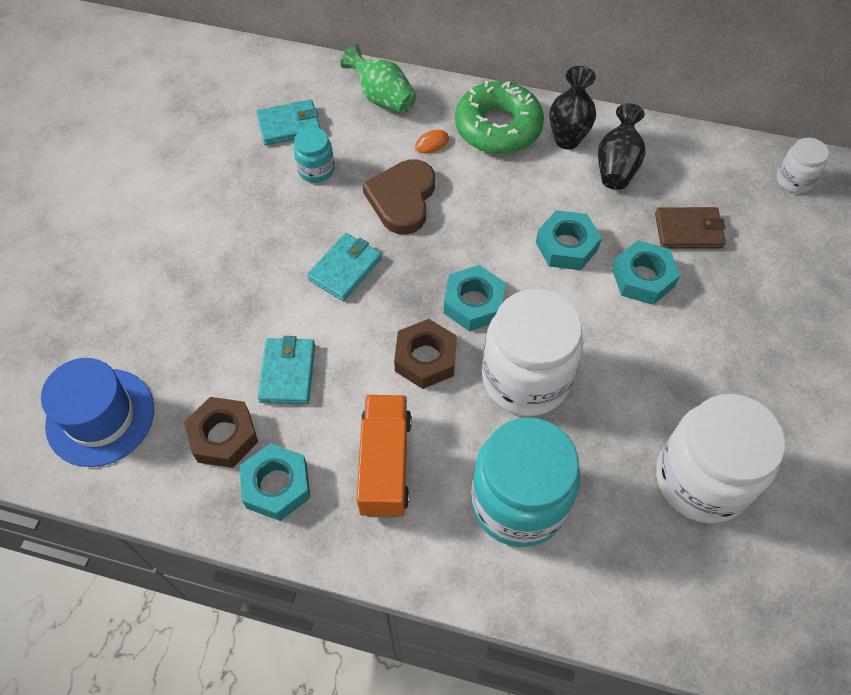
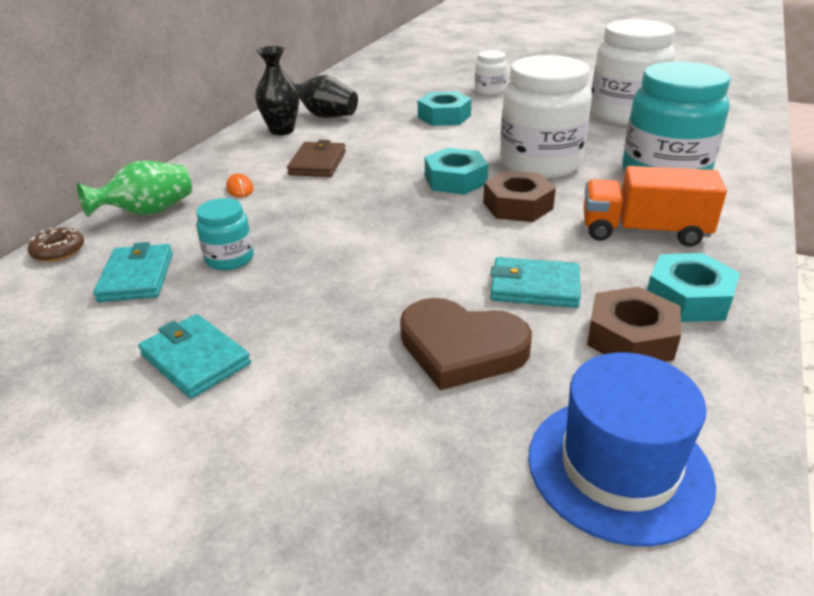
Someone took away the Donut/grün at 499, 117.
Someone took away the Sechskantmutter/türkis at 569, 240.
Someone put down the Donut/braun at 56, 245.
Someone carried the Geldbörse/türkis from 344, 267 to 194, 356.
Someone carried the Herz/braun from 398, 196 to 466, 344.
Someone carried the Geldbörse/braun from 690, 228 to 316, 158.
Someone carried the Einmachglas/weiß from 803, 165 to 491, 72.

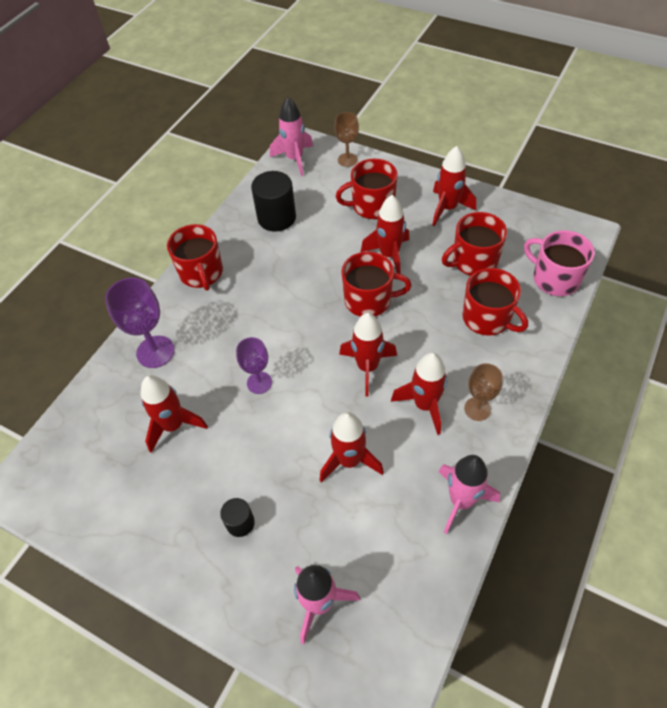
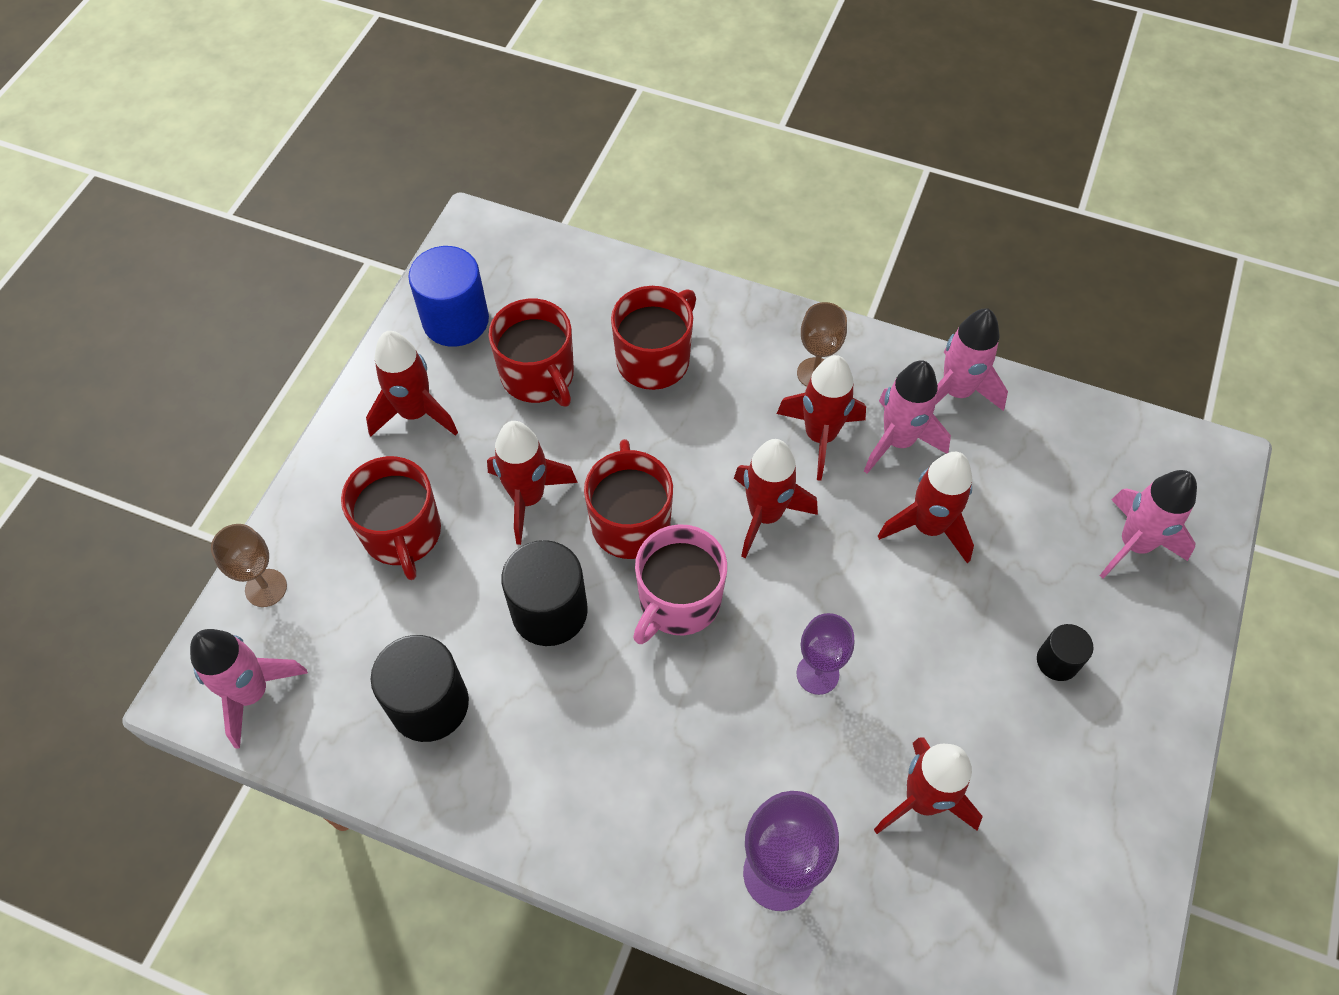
Someone took away the Tasse/rot at 195, 257.
Someone put down the Vollzylinder/blau at 448, 296.
Someone put down the Vollzylinder/schwarz at 544, 593.
Someone put down the Rakete/rosa at 907, 417.
Someone carried the Tasse/rosa from 559, 263 to 680, 584.

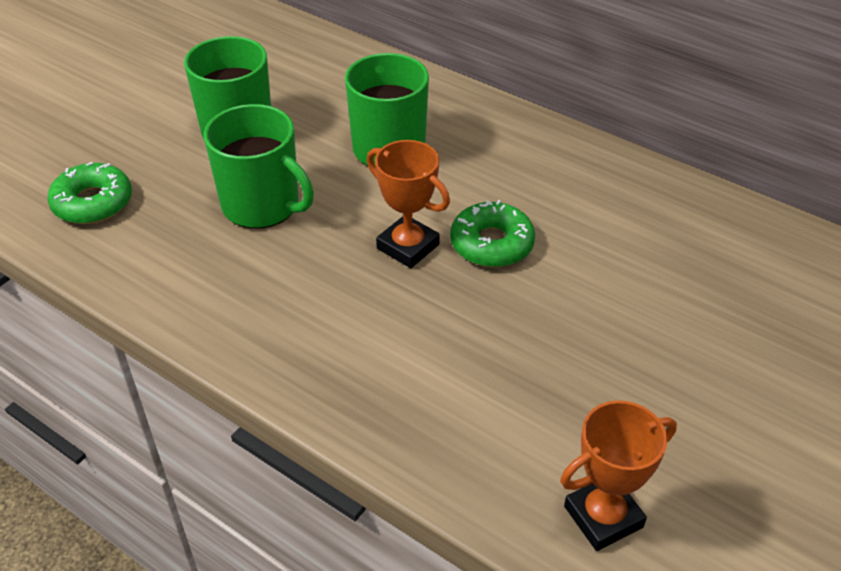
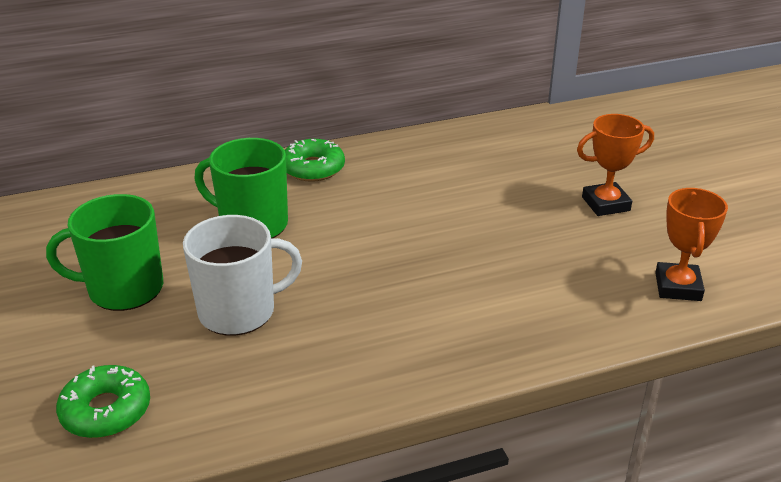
Someone carried the Pokal/orange from 408, 204 to 615, 165.
Someone carried the Donut/grün from 492, 233 to 315, 160.
Someone repainted the Tasse/grün at 259, 166, which became the Tasse/weiß at 242, 275.

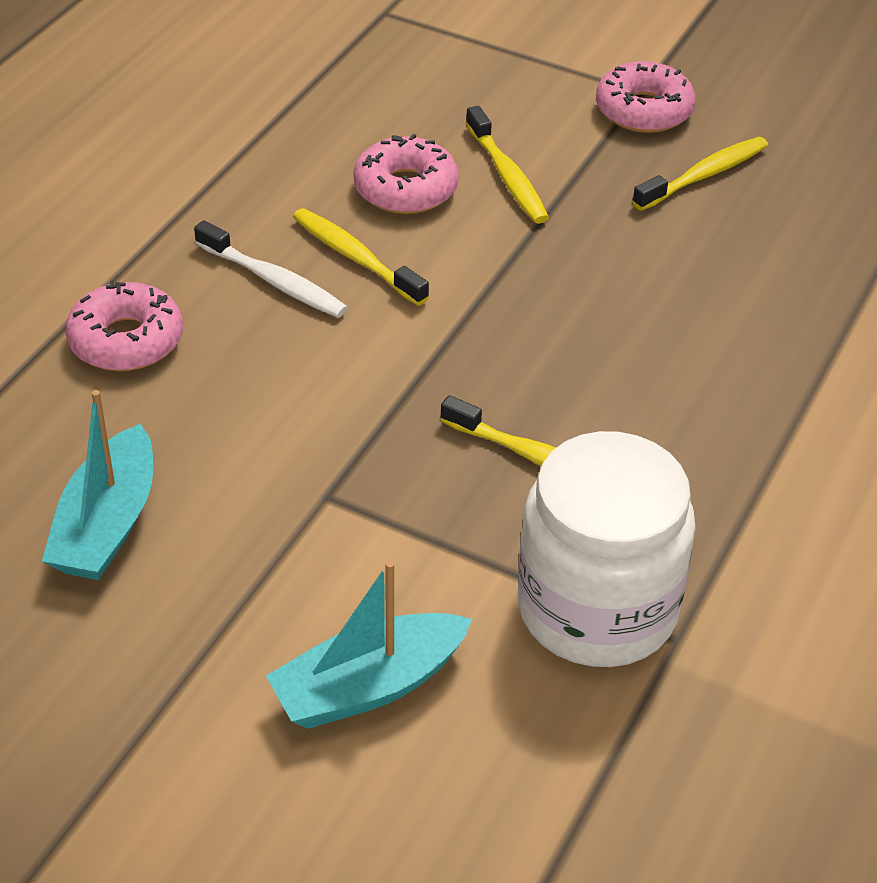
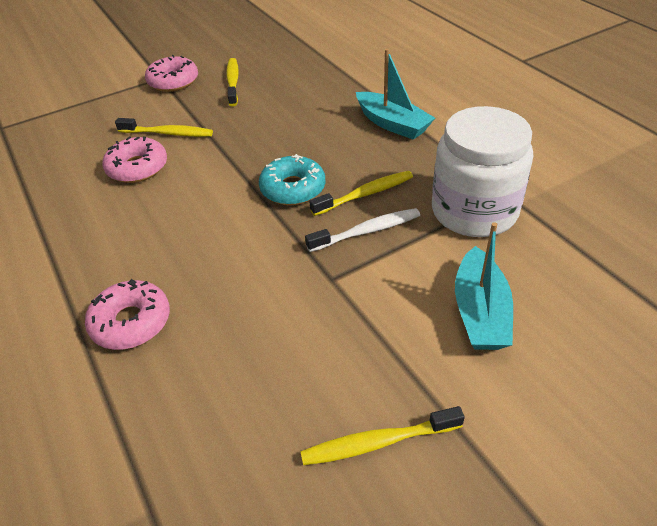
Someone put down the Donut/türkis at 292, 179.
Someone carried the Boot/türkis from 97, 485 to 395, 94.
Someone carried the Zahnbürste/weiß from 271, 269 to 362, 230.
Someone carried the Zahnbürste/gelb from 361, 257 to 382, 435.

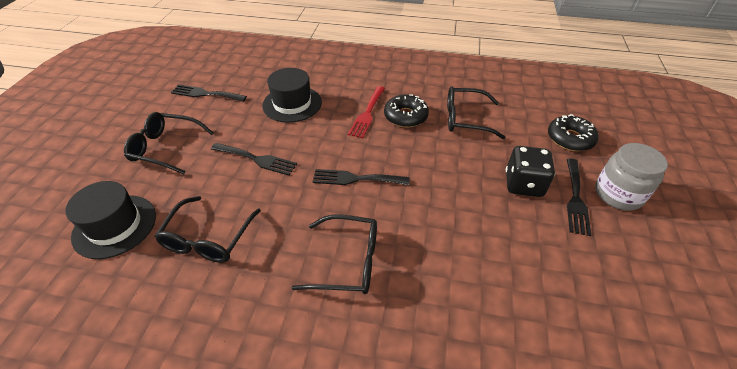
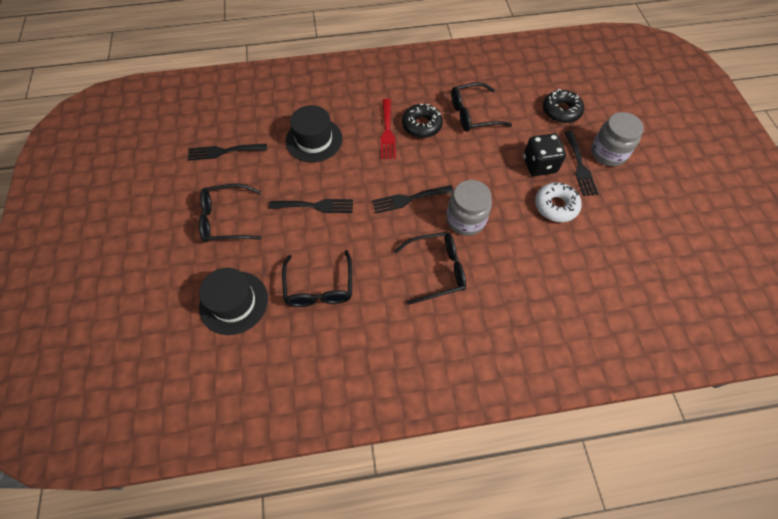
Someone put down the Einmachglas/grau at 469, 208.
Someone put down the Donut/weiß at 558, 202.

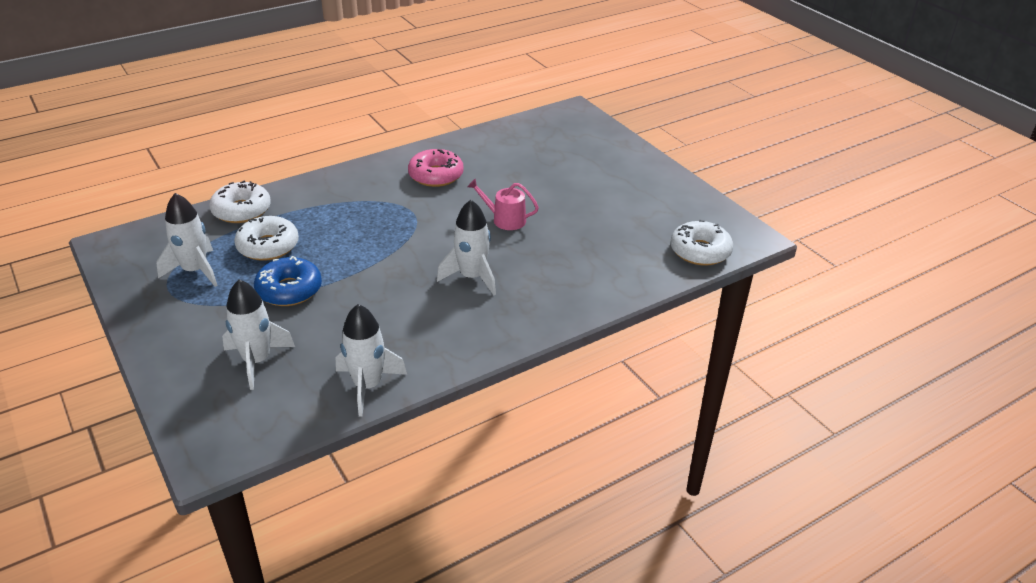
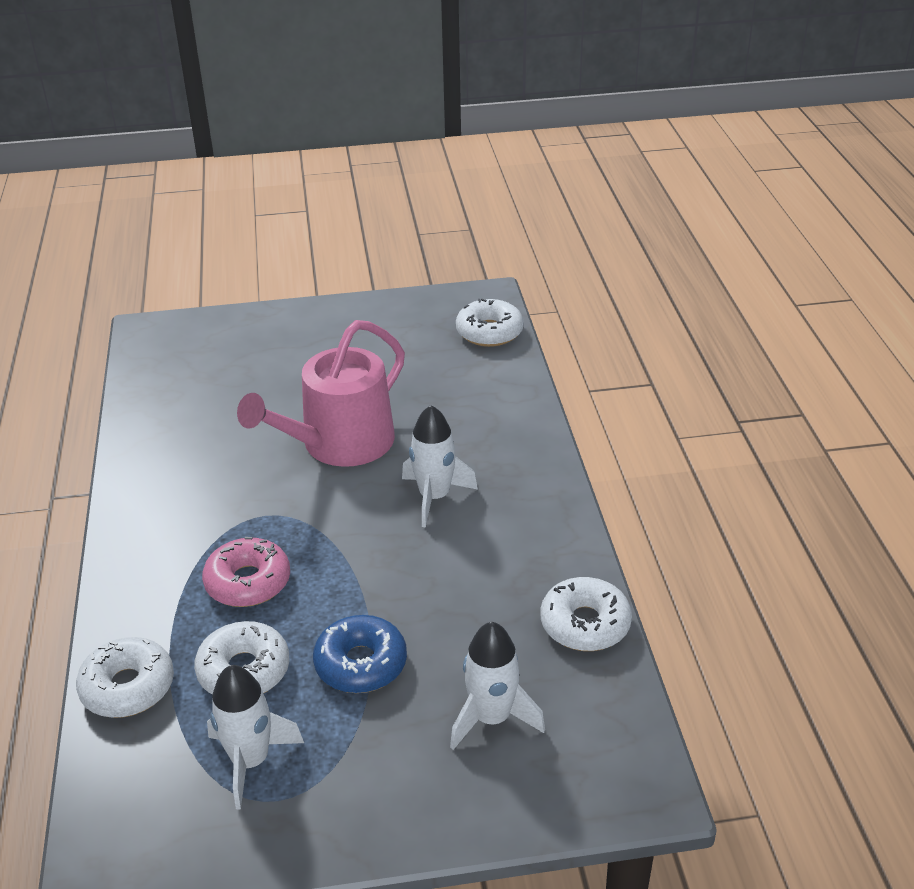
Someone carried the Donut/rosa from 436, 168 to 246, 572.
Someone swapped the Rakete/weiß at 371, 360 for the Donut/weiß at 586, 614.
Someone scaled the Gießkanne/rosa at 503, 204 by 2.16.

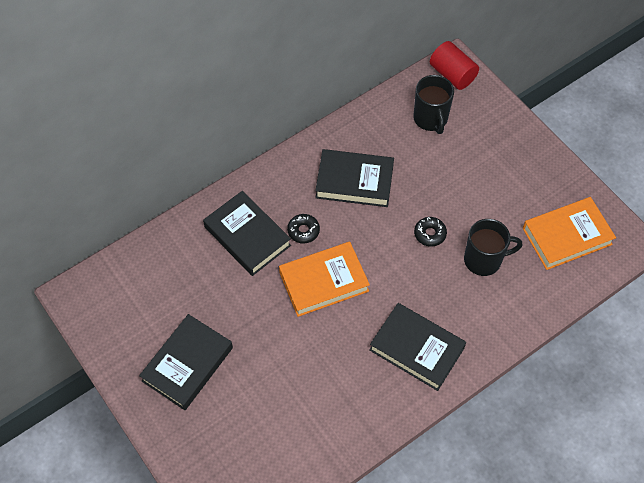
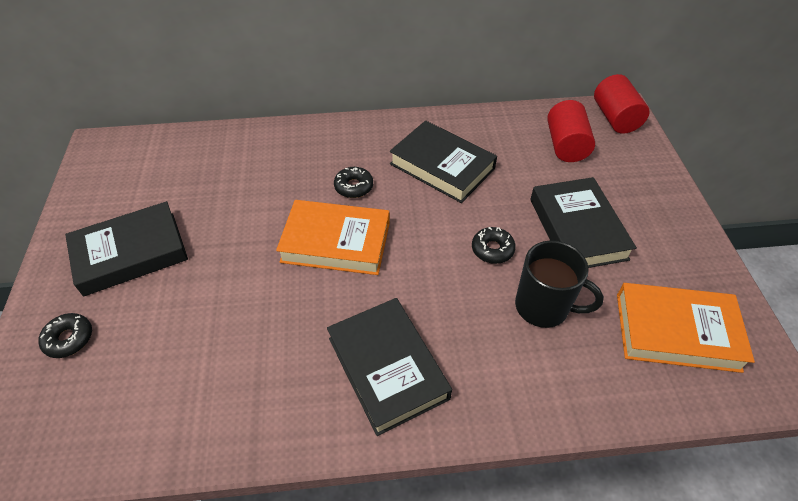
Someone put down the Donut/schwarz at 65, 335.
Someone carried the Buch/schwarz from 247, 233 to 583, 222.
Someone swapped the Tasse/schwarz at 433, 104 for the Vollzylinder/rot at 571, 131.

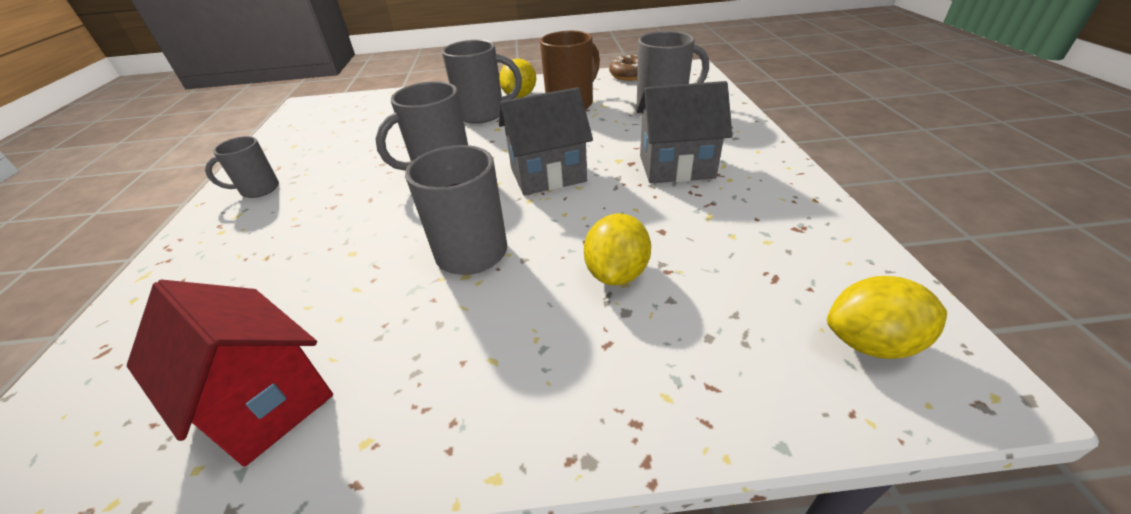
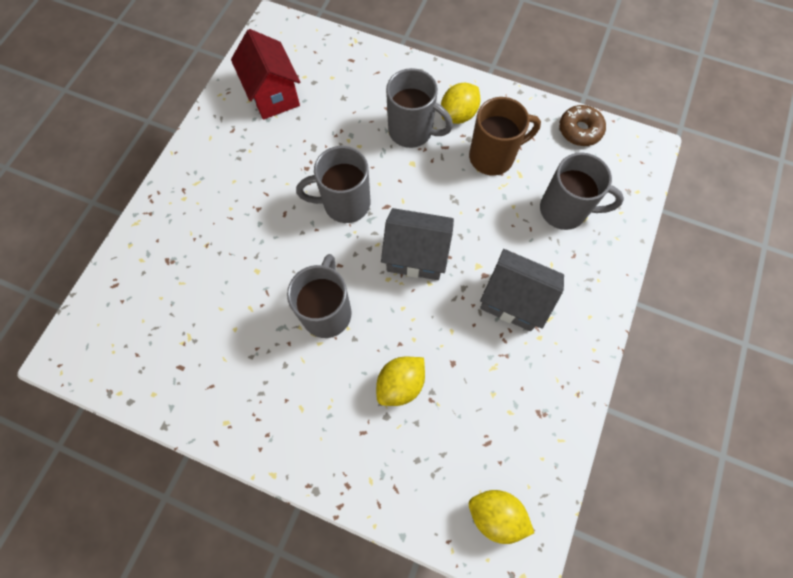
Someone took away the Tasse/grau at 242, 167.
Someone carried the Haus/rot from 230, 373 to 265, 74.

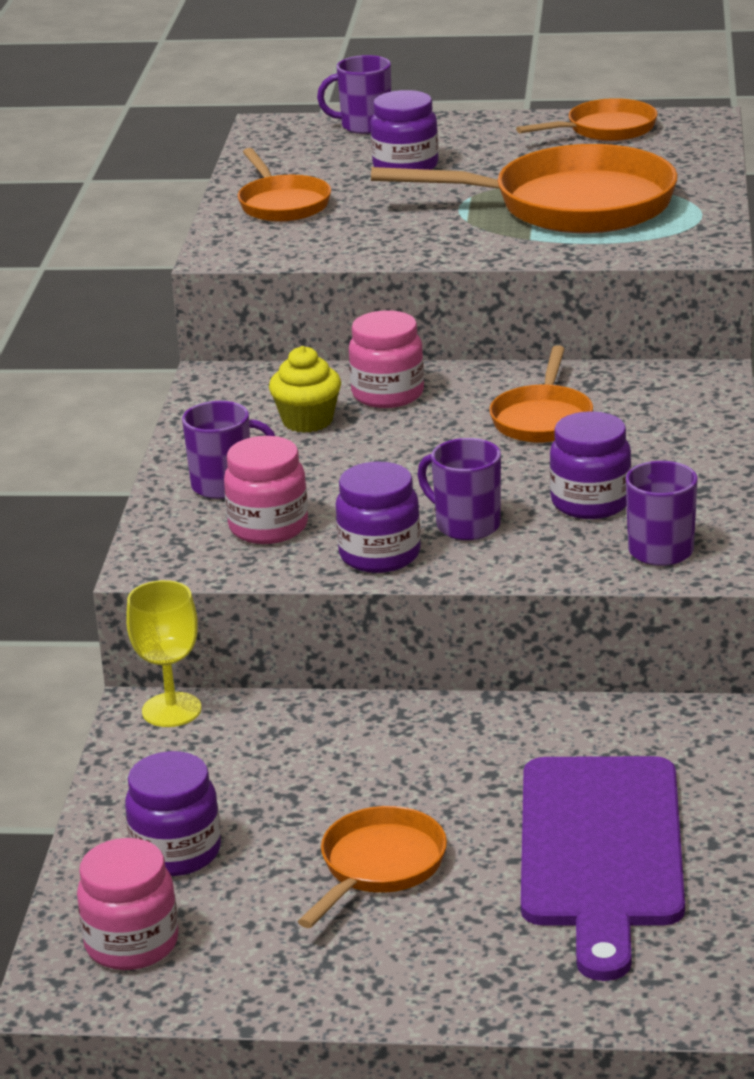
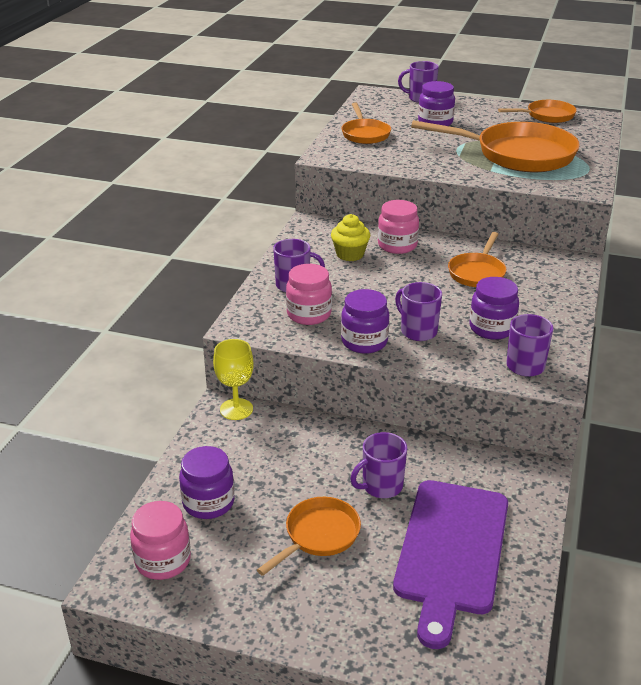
Someone put down the Tasse/lila at 378, 465.

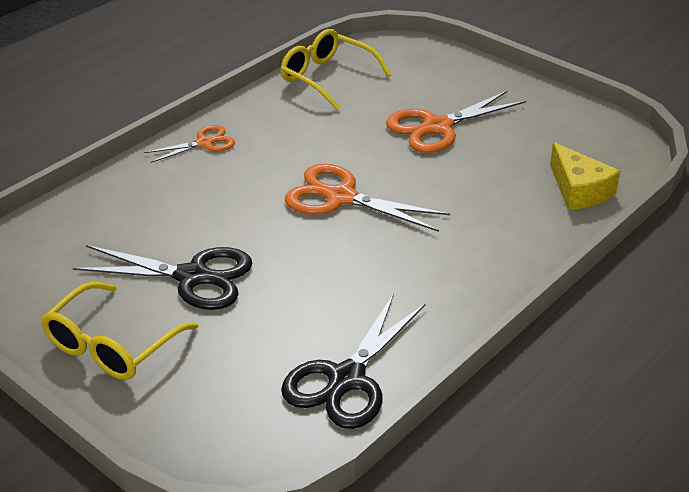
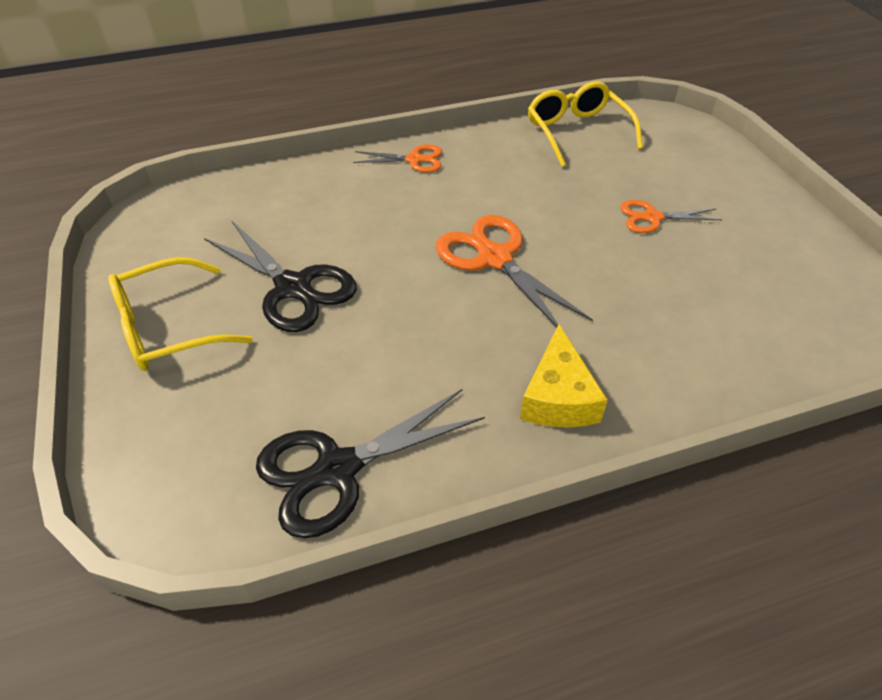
Someone carried the Käse/gelb from 585, 176 to 564, 375.
Someone scaled the Schere/orange at 456, 121 by 0.58.

